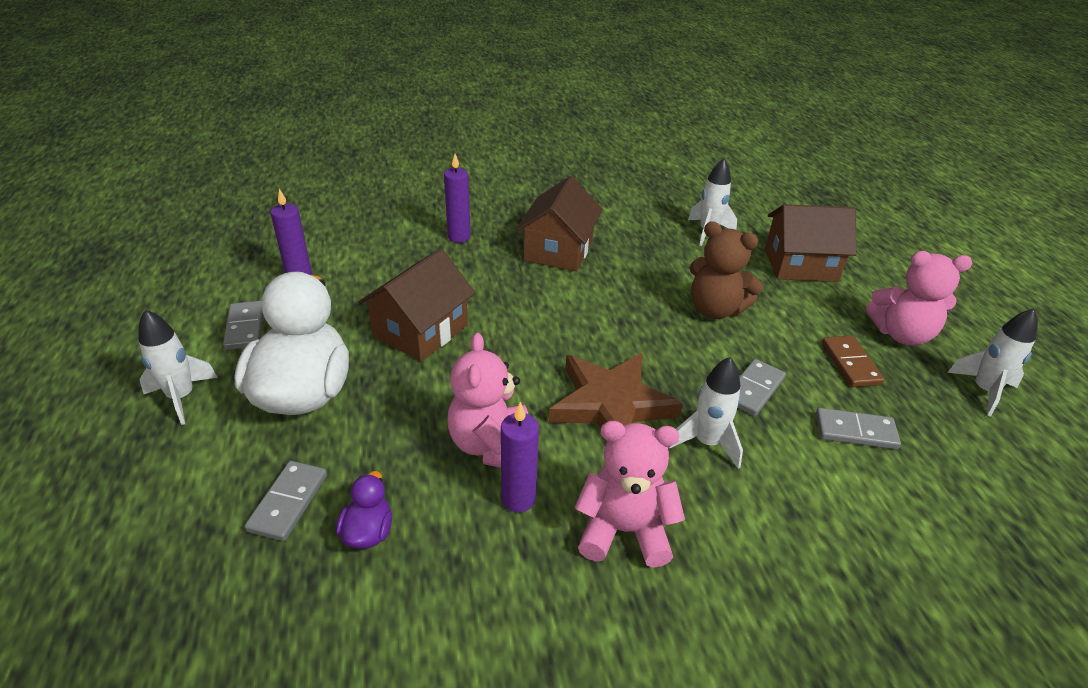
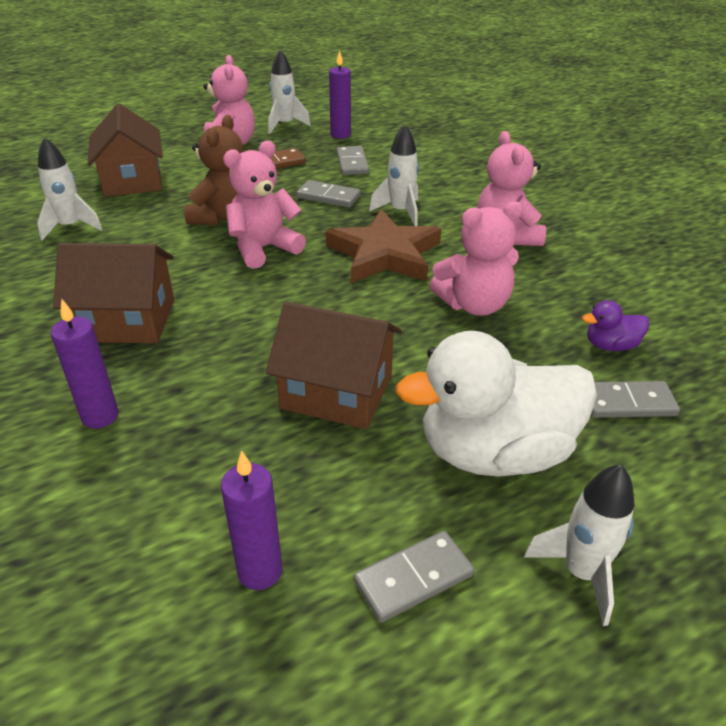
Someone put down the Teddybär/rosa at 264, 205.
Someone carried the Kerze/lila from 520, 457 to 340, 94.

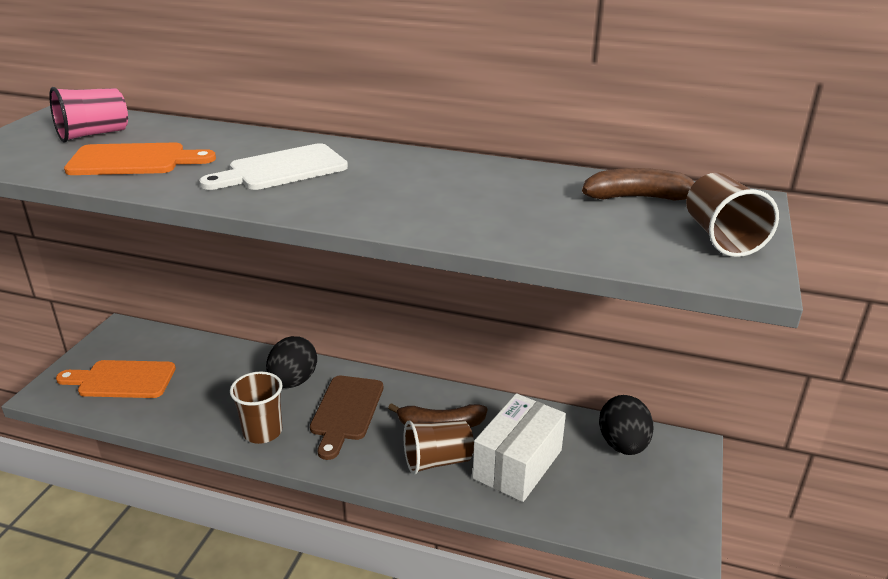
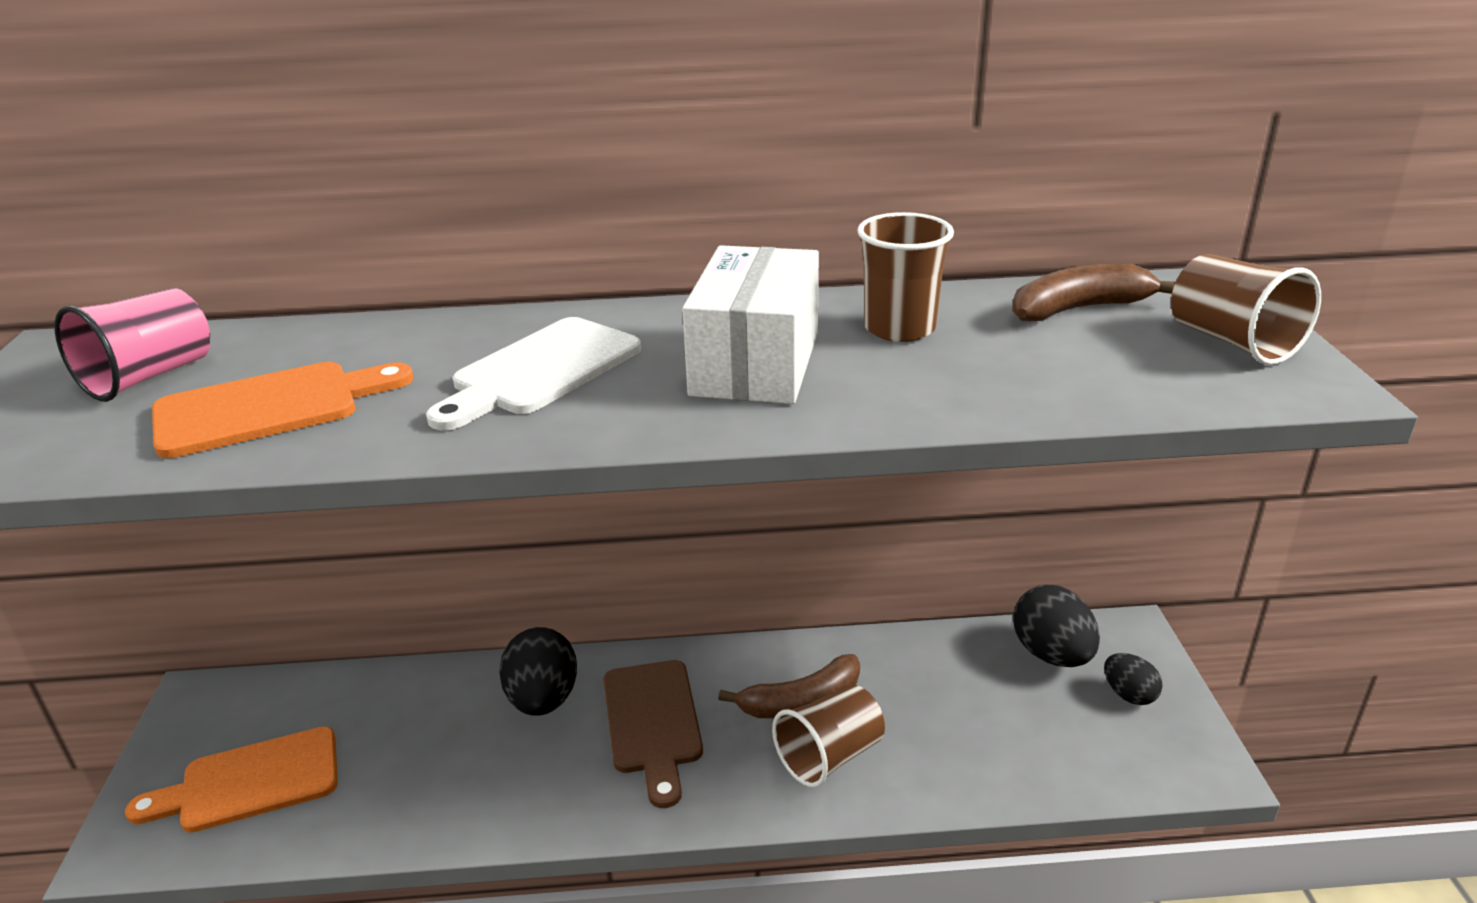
Someone put down the Ei/schwarz at 1133, 679.
Someone carried the Becher/braun from 256, 408 to 905, 277.
Someone carried the Schachtel/weiß from 519, 447 to 750, 324.

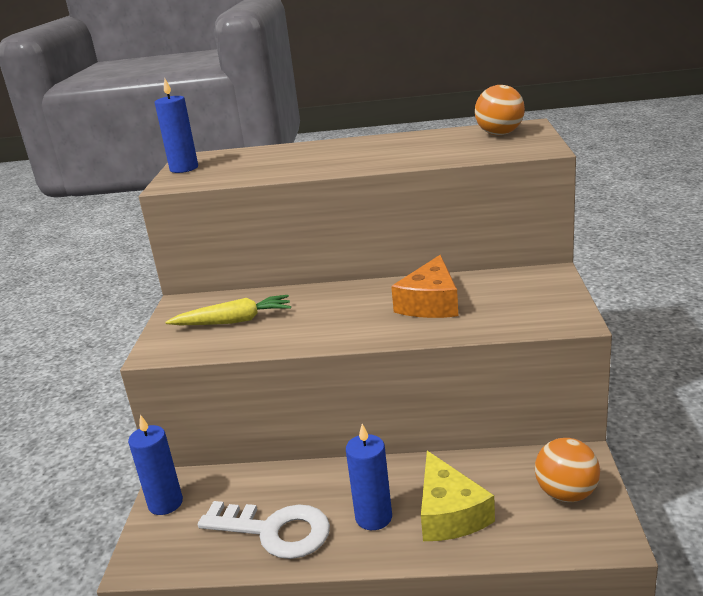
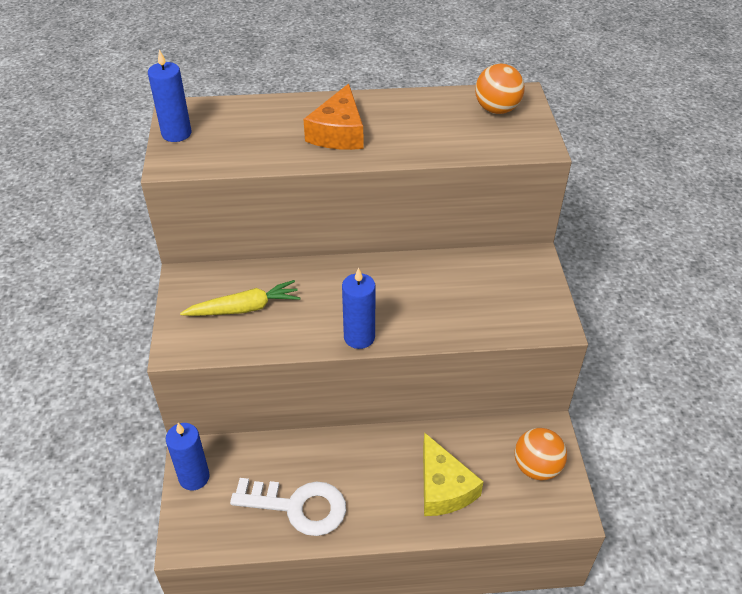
Someone carried the Kerze/blau from 369, 477 to 359, 308.
Someone carried the Käse/orange from 424, 286 to 333, 116.

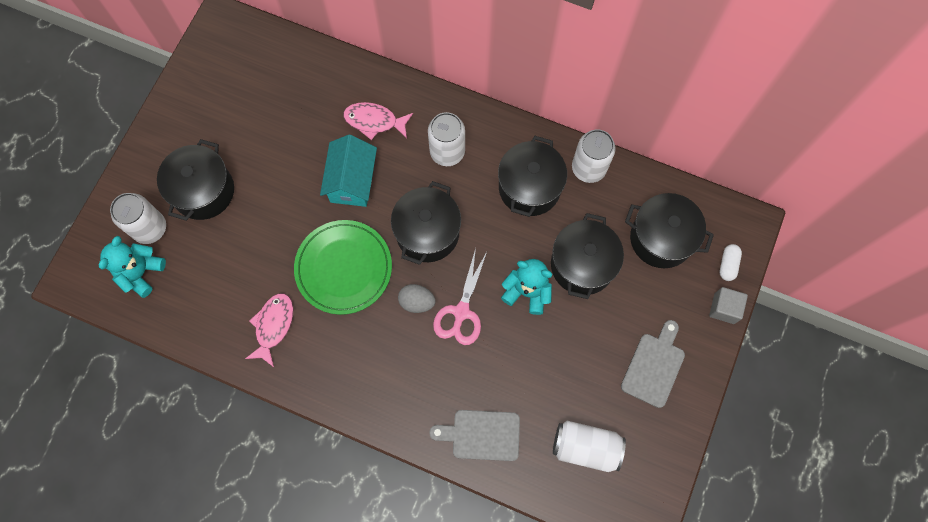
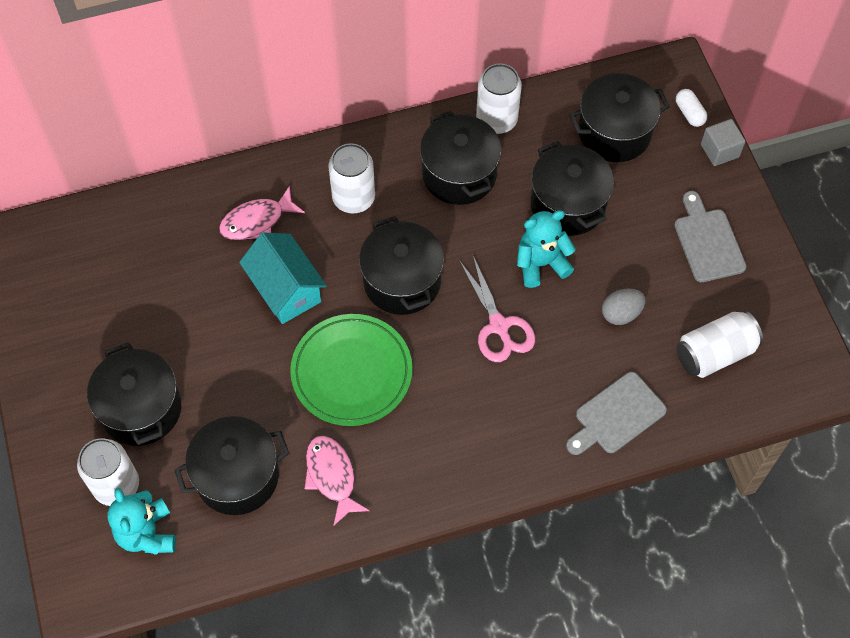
Someone put down the Kochtopf/schwarz at 231, 465.
Someone carried the Ei/grau from 417, 298 to 624, 306.

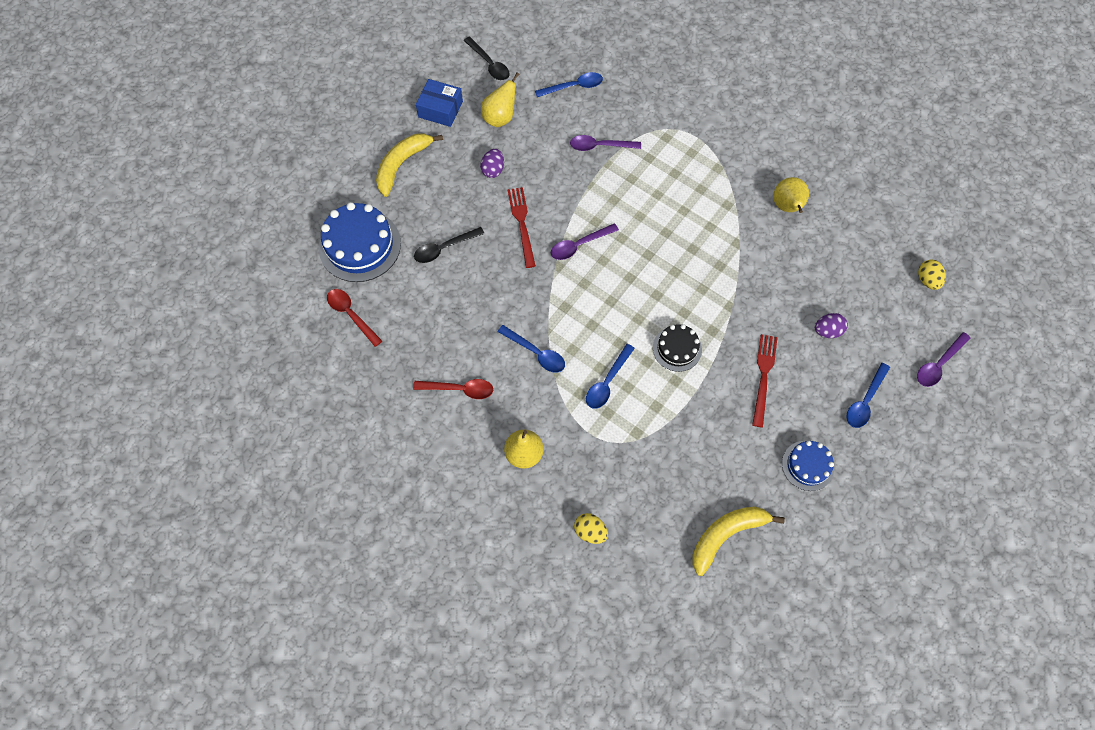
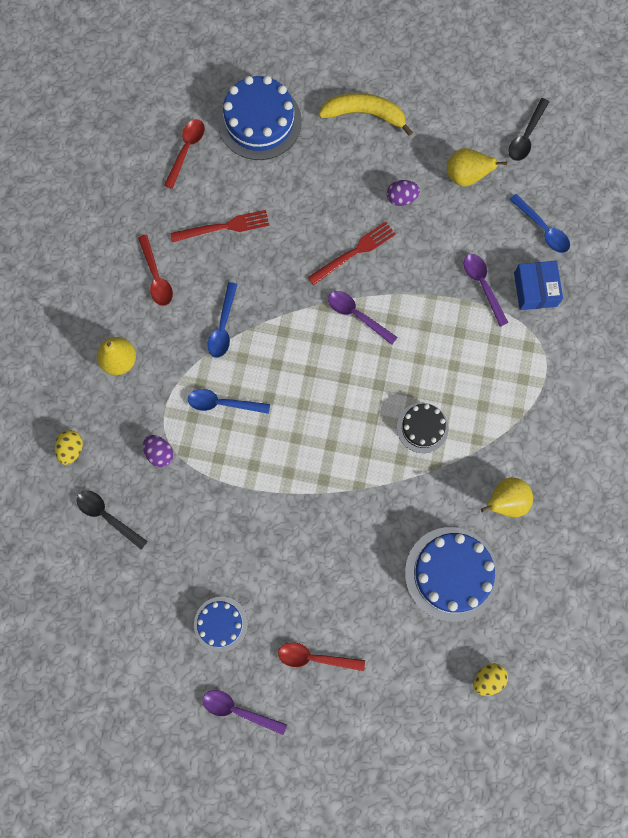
Someone took away the Banane/gelb at 738, 541.
Someone put down the Kuchen/blau at 452, 574.
Someone carried the Löffel/schwarz from 449, 245 to 112, 520.
Someone carried the Schachtel/blau from 439, 103 to 538, 285.
Someone carried the Kuchen/schwarz from 677, 348 to 422, 428.
Someone carried the Gabel/rot from 765, 380 to 220, 226.
Someone carried the Ei/lila from 831, 325 to 158, 451.
Someone carried the Löffel/lila from 944, 359 to 244, 712.
Someone repainted the Löffel/blau at 868, 395, which became the Löffel/rot at 321, 656.

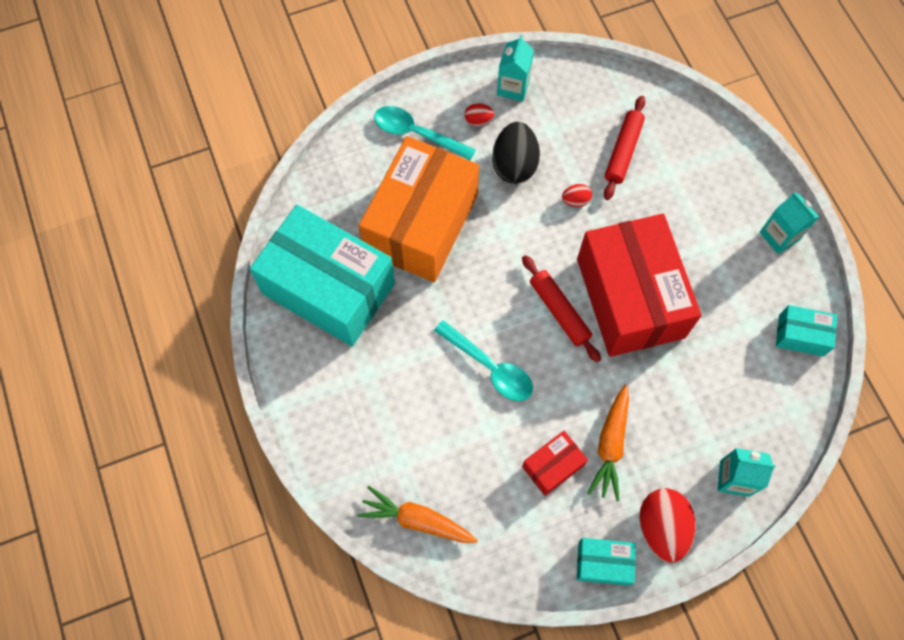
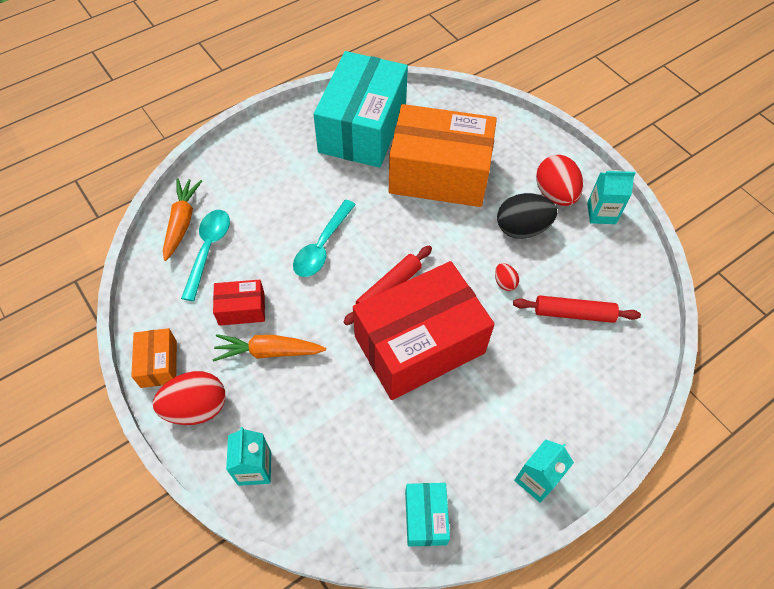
Someone carried the Löffel/türkis from 425, 133 to 205, 255.
Someone repainted the Schachtel/türkis at 606, 562, which became the Schachtel/orange at 154, 358.
Someone rotated the Schachtel/rot at 555, 463 by 45 degrees counterclockwise.
Someone scaled the Ei/rot at 479, 114 by 2.07.

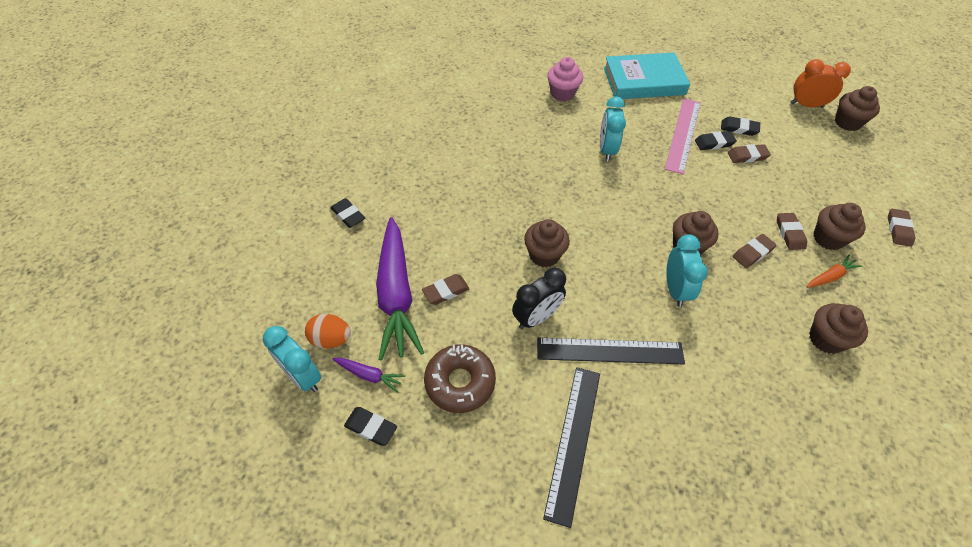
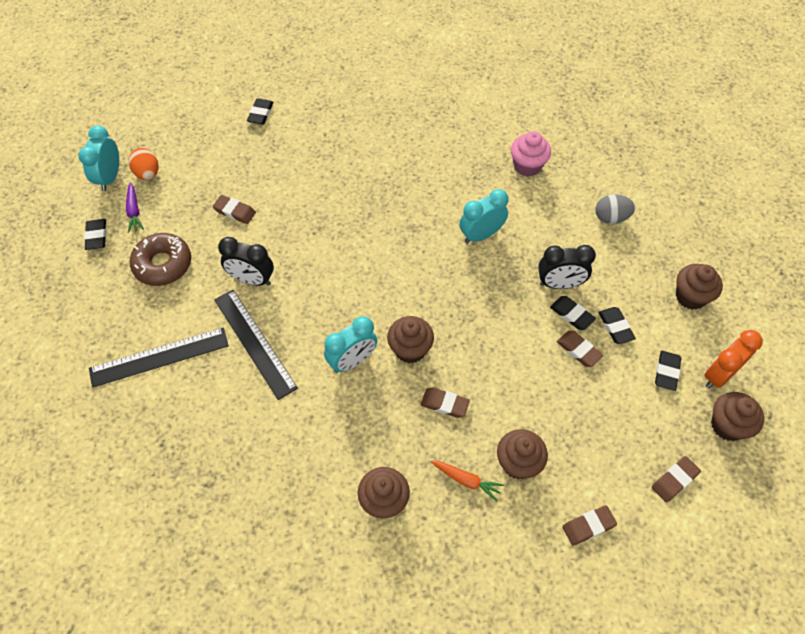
Someone took away the Karotte/lila at 400, 289.
Someone put down the Radiergummi/schwarz at 668, 371.
Someone carried the Muffin/braun from 547, 243 to 699, 287.
Someone carried the Radiergummi/braun from 792, 231 to 676, 479.
Someone swapped the Buch/türkis at 647, 75 for the Ei/grau at 615, 209.
Someone swapped the Lineal/rosa at 683, 136 for the Wecker/schwarz at 567, 267.
Someone rotated the Wecker/orange at 821, 83 by 105 degrees counterclockwise.

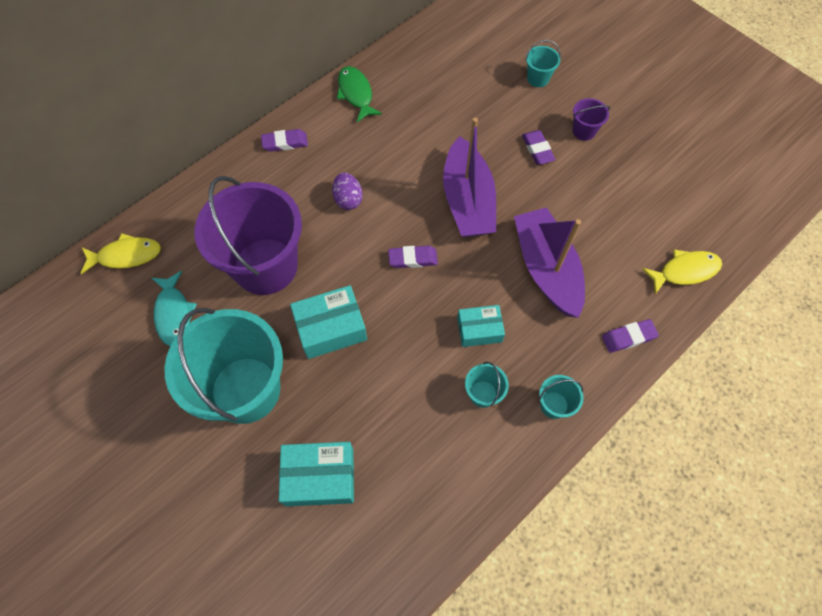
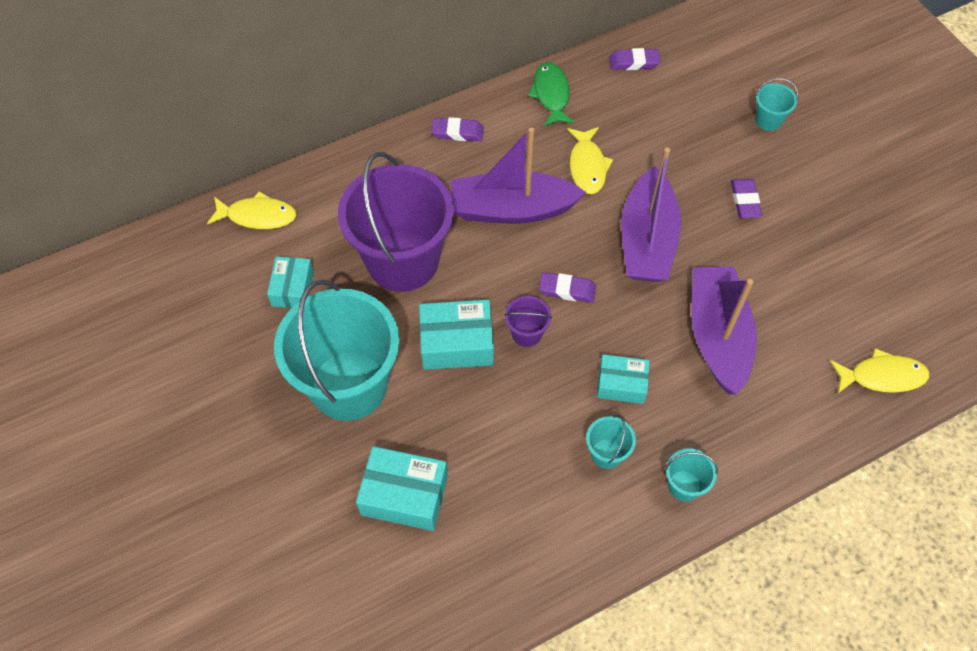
Someone put down the Fisch/gelb at 590, 160.
Someone carried the Eimer/lila from 591, 119 to 528, 321.
Someone carried the Radiergummi/lila from 630, 336 to 634, 59.
Someone swapped the Fisch/türkis at 174, 308 for the Schachtel/türkis at 290, 282.
Someone swapped the Ei/lila at 347, 191 for the Boot/lila at 518, 175.

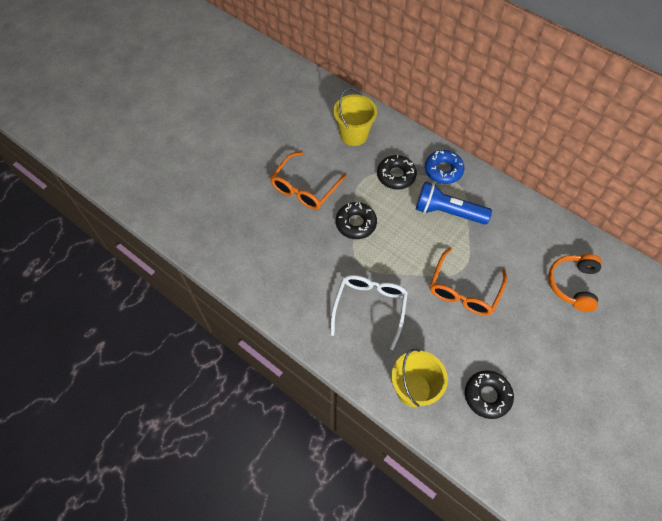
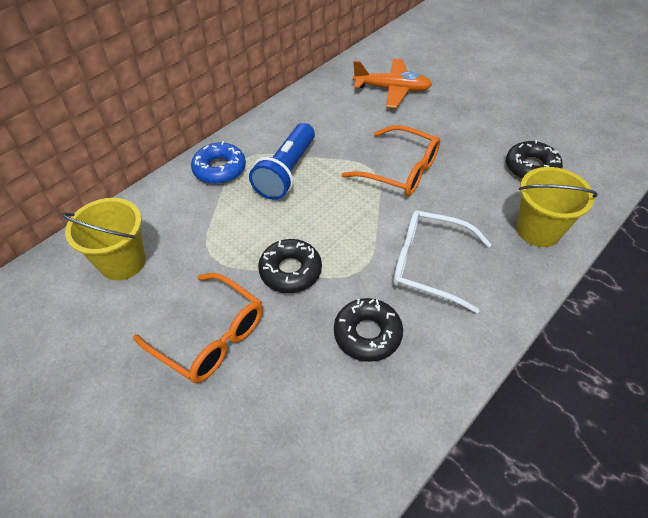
Someone carried the Donut/schwarz from 397, 172 to 368, 330.
Someone swapped the Kopfhörer/orange at 575, 283 for the Flugzeug/orange at 392, 83.

